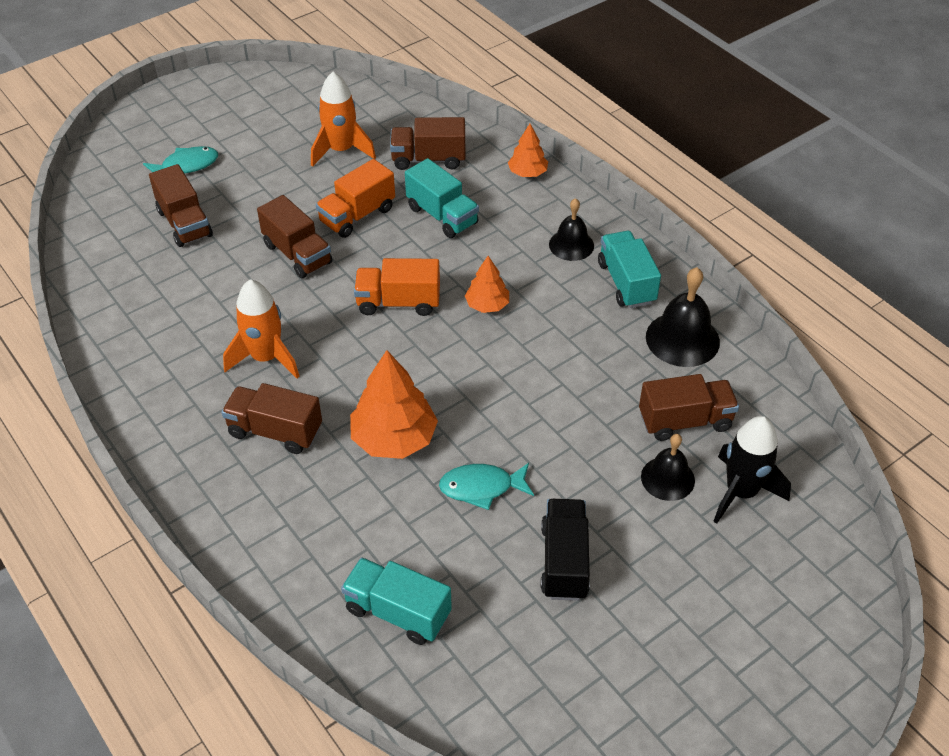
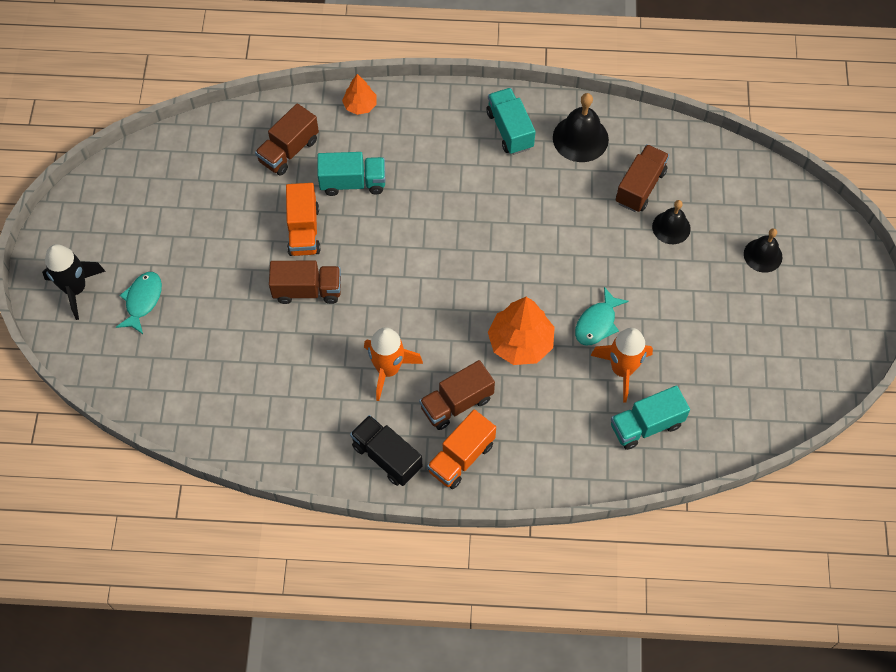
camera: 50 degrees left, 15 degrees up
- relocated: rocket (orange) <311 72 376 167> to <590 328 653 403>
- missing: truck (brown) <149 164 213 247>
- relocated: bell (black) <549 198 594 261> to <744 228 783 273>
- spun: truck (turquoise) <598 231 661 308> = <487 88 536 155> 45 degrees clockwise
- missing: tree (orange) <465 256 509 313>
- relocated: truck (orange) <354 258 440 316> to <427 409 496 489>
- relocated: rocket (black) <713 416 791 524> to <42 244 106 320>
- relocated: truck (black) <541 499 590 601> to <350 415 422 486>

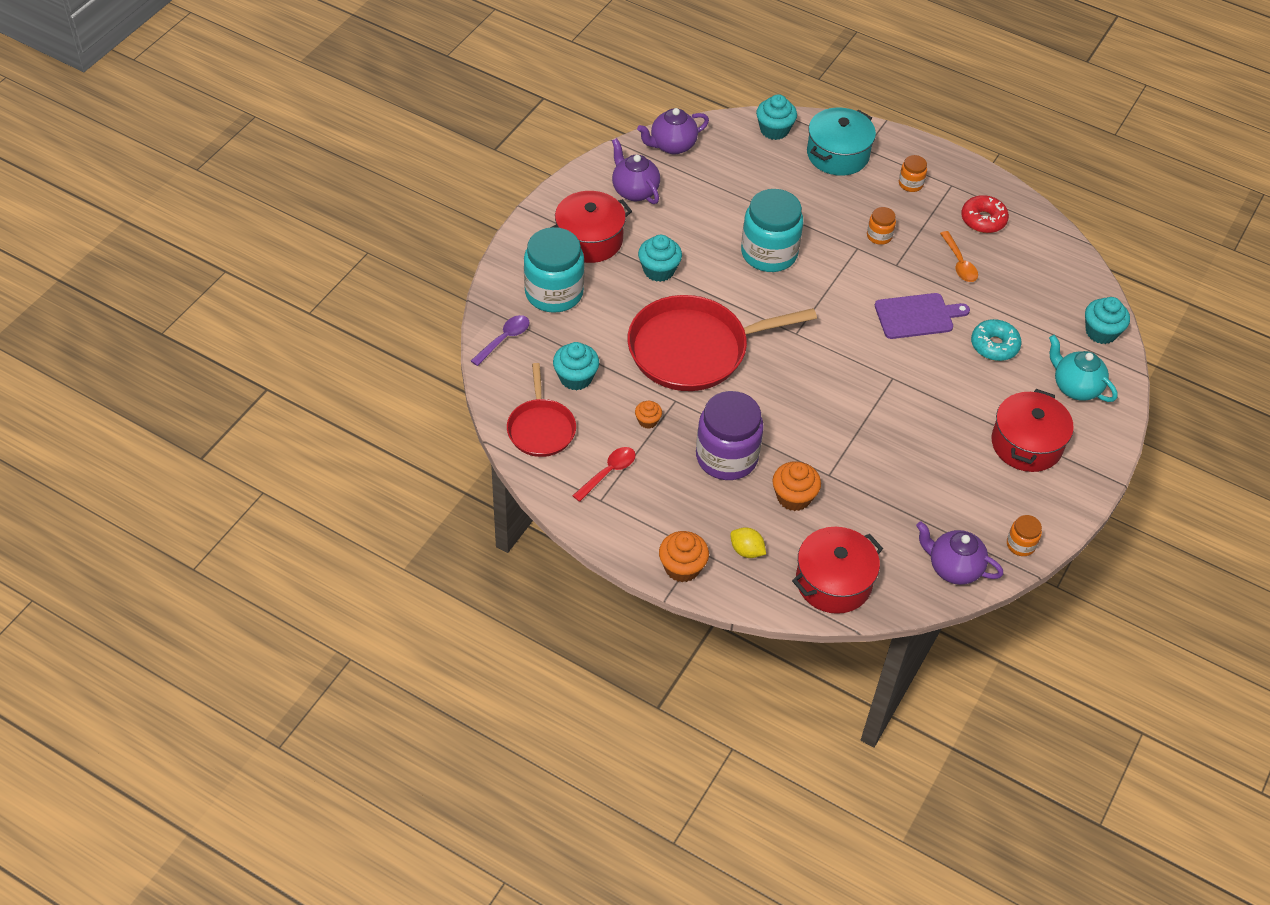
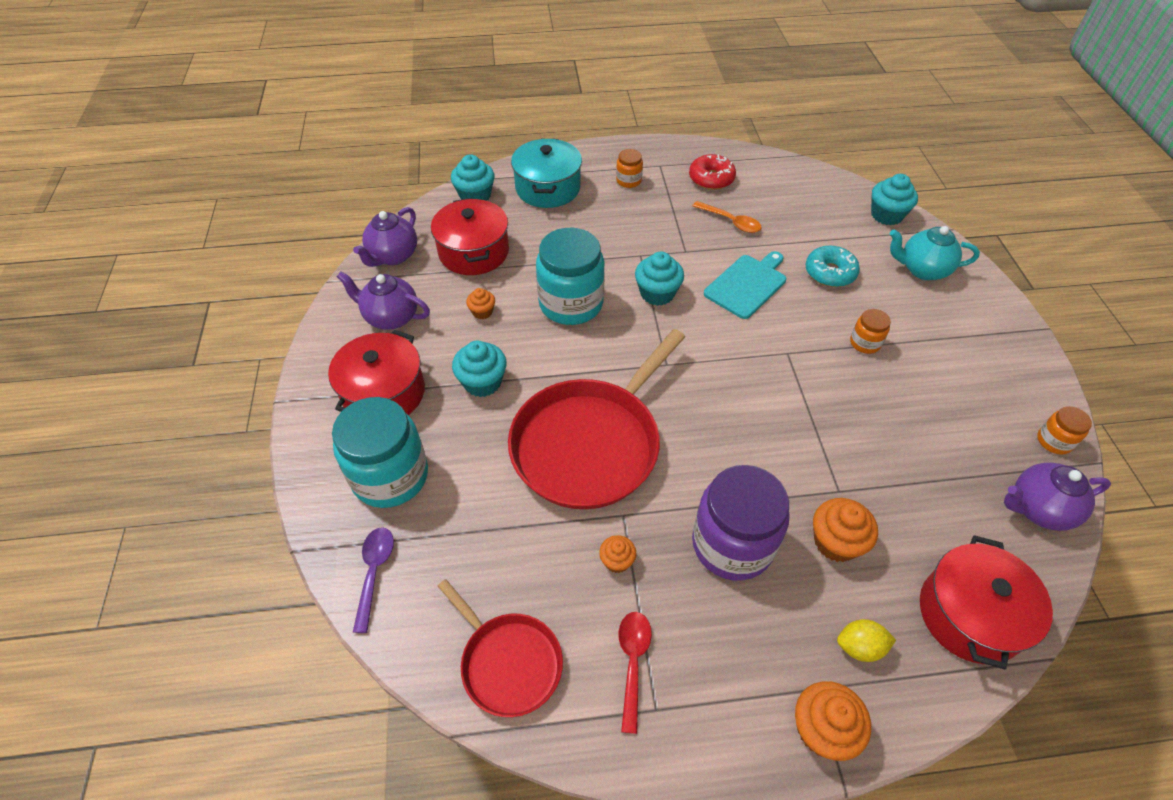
camera: 35 degrees left, 0 degrees up
- relocated: jar (orange) <867 207 896 245> to <850 309 891 354>
- colour: cutting board (purple) <875 293 970 339> to cutting board (turquoise) <704 251 786 319>
- relocated: cupcake (turquoise) <553 342 599 390> to <635 251 684 306>
- relocated: pot (red) <992 389 1074 472> to <431 198 509 275>
- appeared: cupcake (orange) <466 288 495 319>

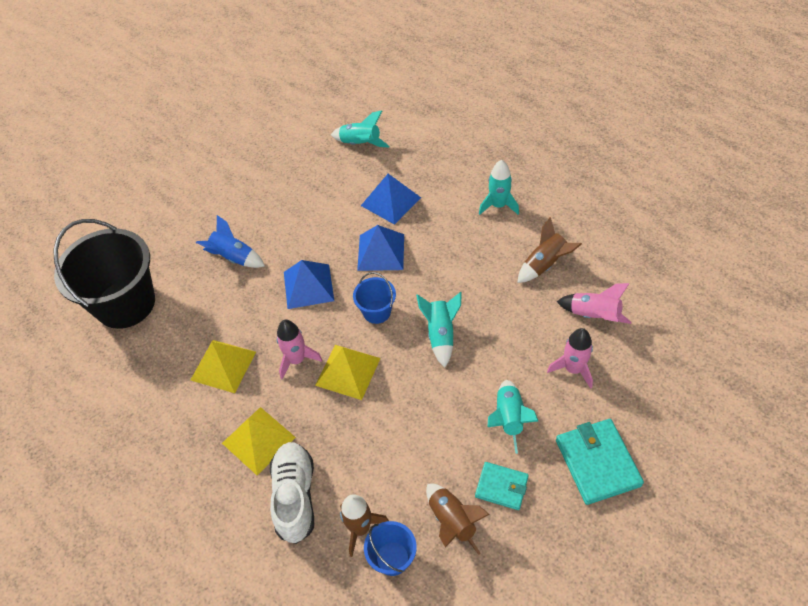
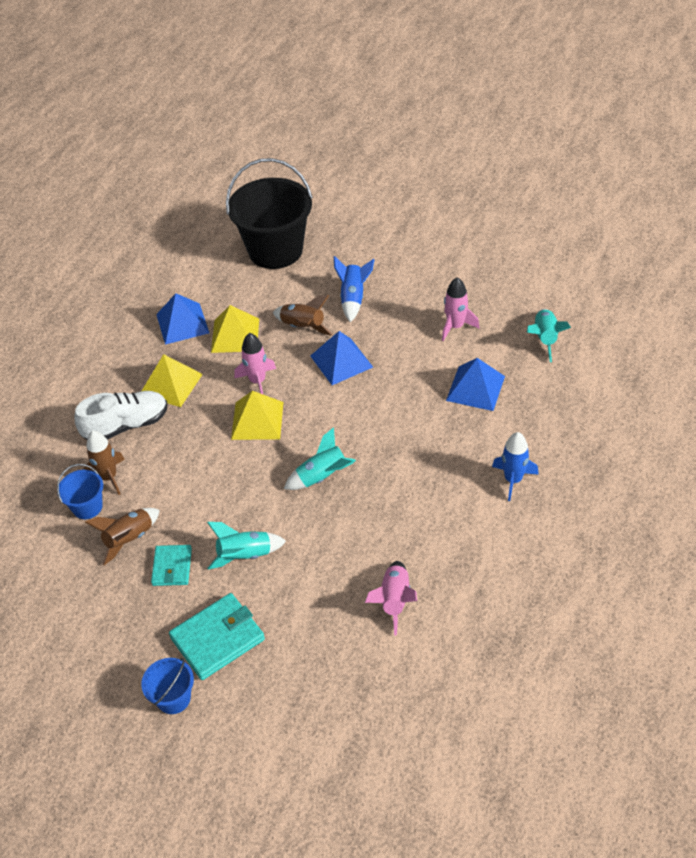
camera: 70 degrees right, 5 degrees down
- colour: rocket (turquoise) <479 160 519 215> to rocket (blue) <492 432 539 501>
- relocated: rocket (brown) <517 217 582 283> to <273 295 333 336>
- relocated: pyramid (blue) <357 225 404 271> to <156 293 209 345>
- relocated: bucket (blue) <353 272 396 324> to <141 658 194 714>
- relocated: rocket (pink) <547 328 593 389> to <442 277 479 341>

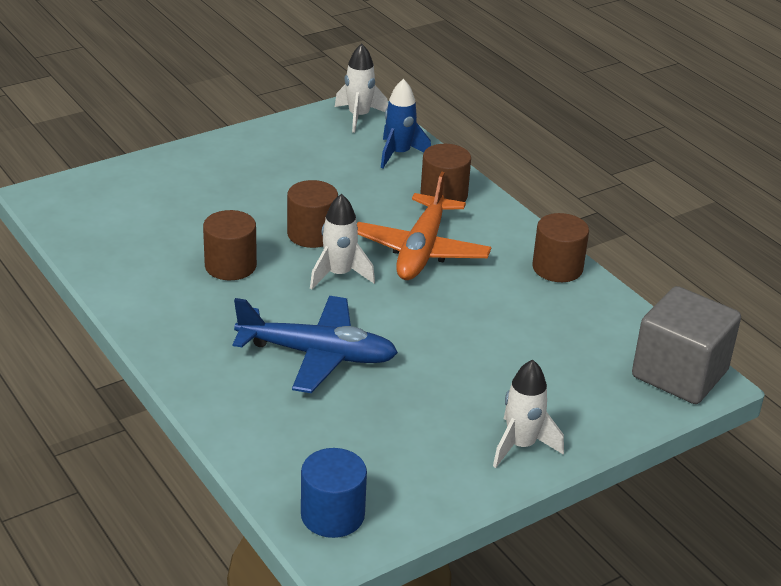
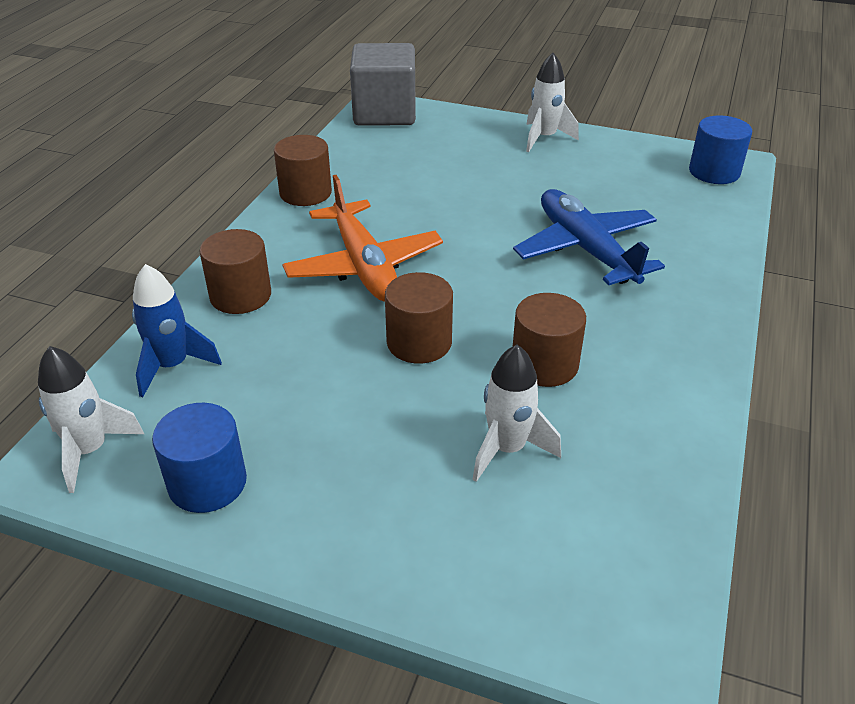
camera: 125 degrees left, 5 degrees up
- spun: plane (orange) <357 172 491 280> = <282 175 443 302> 90 degrees clockwise
- relocated: rocket (white) <310 194 375 290> to <472 345 561 482>
- appeared: cylinder (blue) <152 403 247 513>

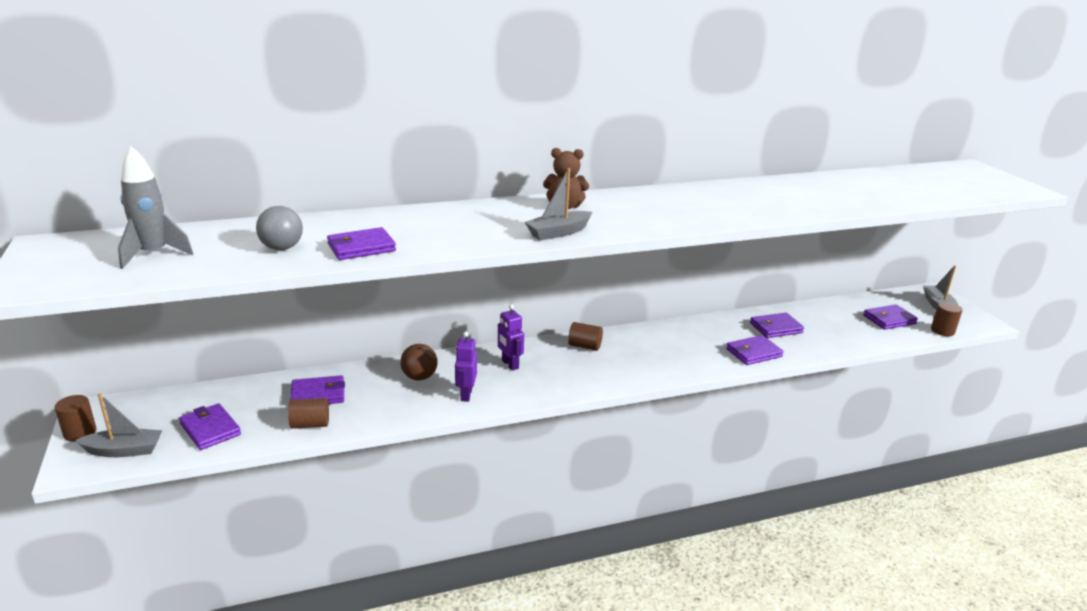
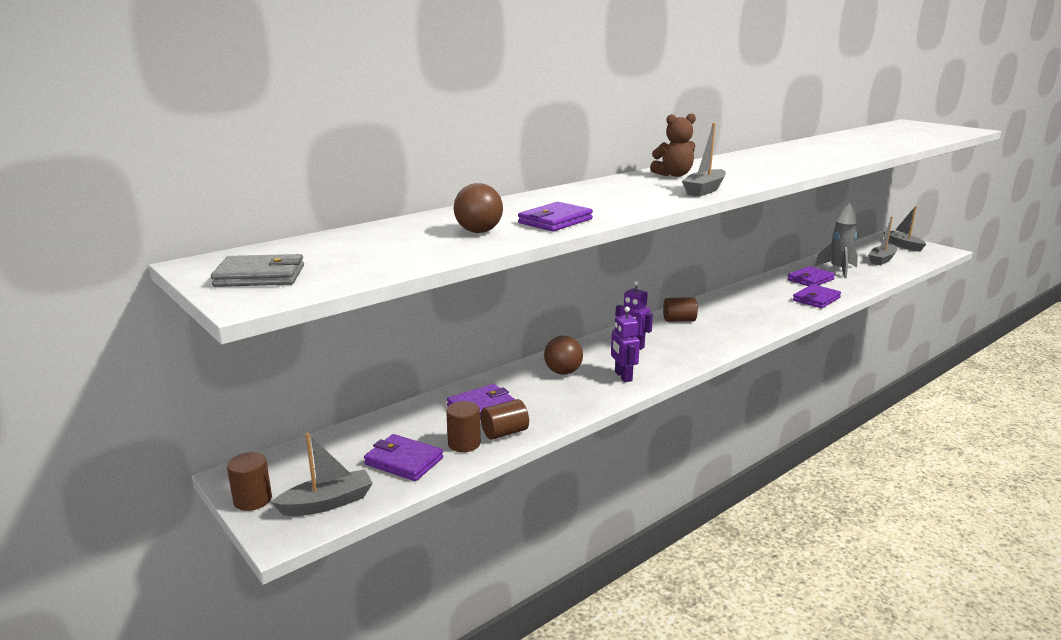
camera: 20 degrees left, 5 degrees down
- relocated: rocket (grey) <118 146 193 269> to <815 203 858 278>
- colour: ball (grey) <256 206 303 250> to ball (brown) <454 183 503 233>
- relocated: cylinder (brown) <931 302 962 336> to <446 401 481 452>
- exchanged: wallet (purple) <863 304 918 330> to boat (grey) <868 216 897 265>
- appeared: wallet (grey) <211 254 304 287>

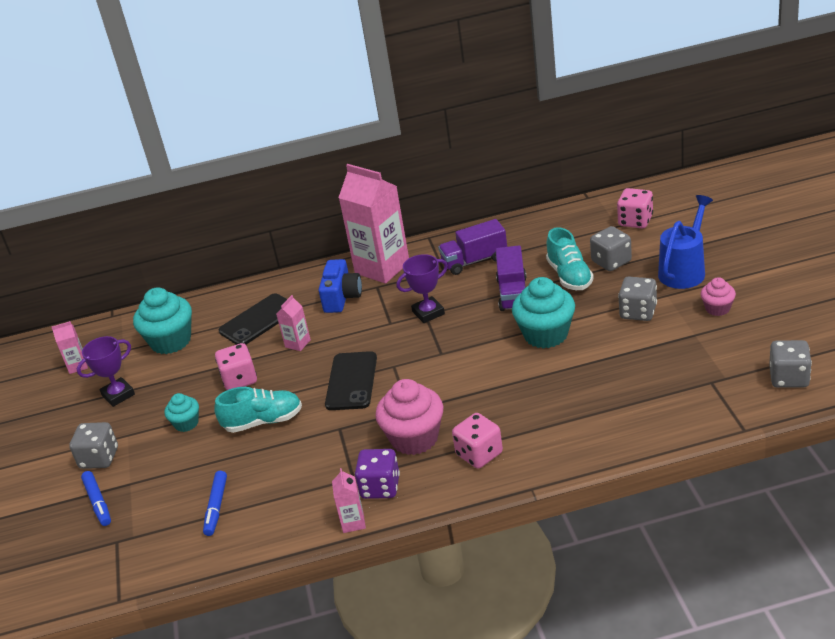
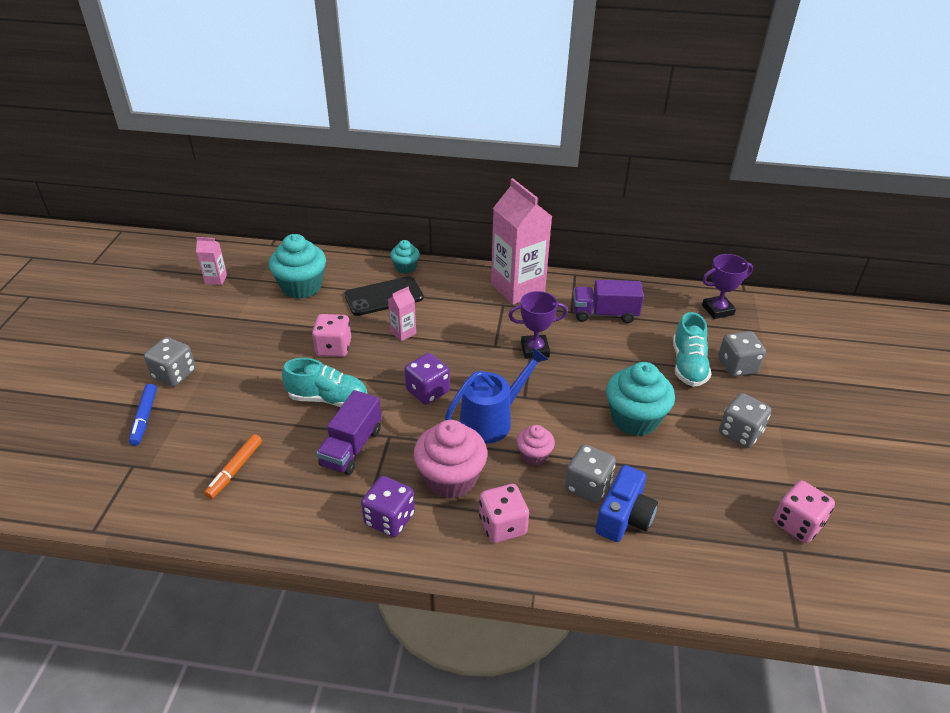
camera: 15 degrees right, 5 degrees up
- relocated: dice (pink) <617 188 653 228> to <773 480 835 543>
- relocated: watering can (blue) <658 195 713 289> to <445 347 549 444>
- relocated: truck (purple) <496 245 527 311> to <316 390 382 475>
- relocated: camera (blue) <318 259 362 313> to <596 465 658 542>
- relocated: cupcake (pink) <701 277 736 316> to <517 425 555 466>
- relocated: trophy (purple) <77 336 135 407> to <702 254 753 319>
- relocated: dice (grey) <769 340 812 388> to <565 444 616 503>
- exchanged: phone (black) <325 351 377 410> to dice (purple) <405 353 450 405>
- relocated: cupcake (turquoise) <165 393 199 432> to <390 240 420 274>
- missing: carton (pink) <332 468 366 533>
- colour: marker (blue) <203 471 227 536> to marker (orange) <204 434 262 499>

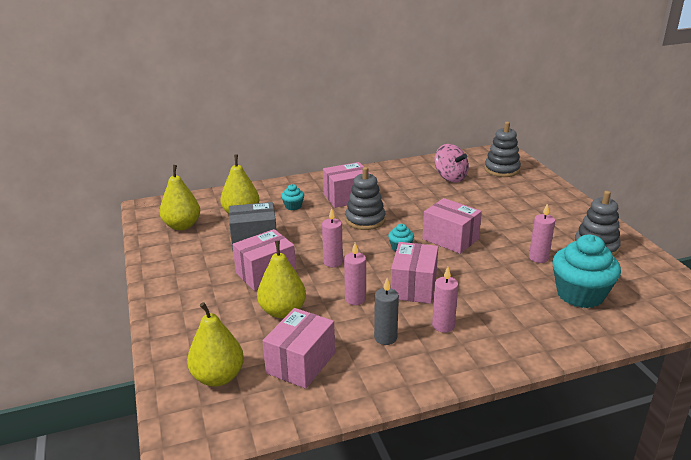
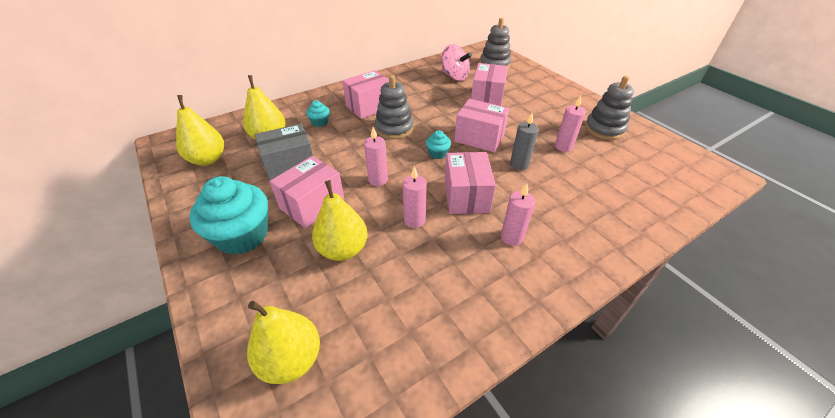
camera: 15 degrees left, 15 degrees up
- relocated: cupcake (turquoise) <552 235 621 308> to <189 176 268 255>
- relocated: candle (grey) <374 278 399 345> to <510 113 539 170>
- relocated: box (pink) <263 308 335 389> to <471 63 508 106>

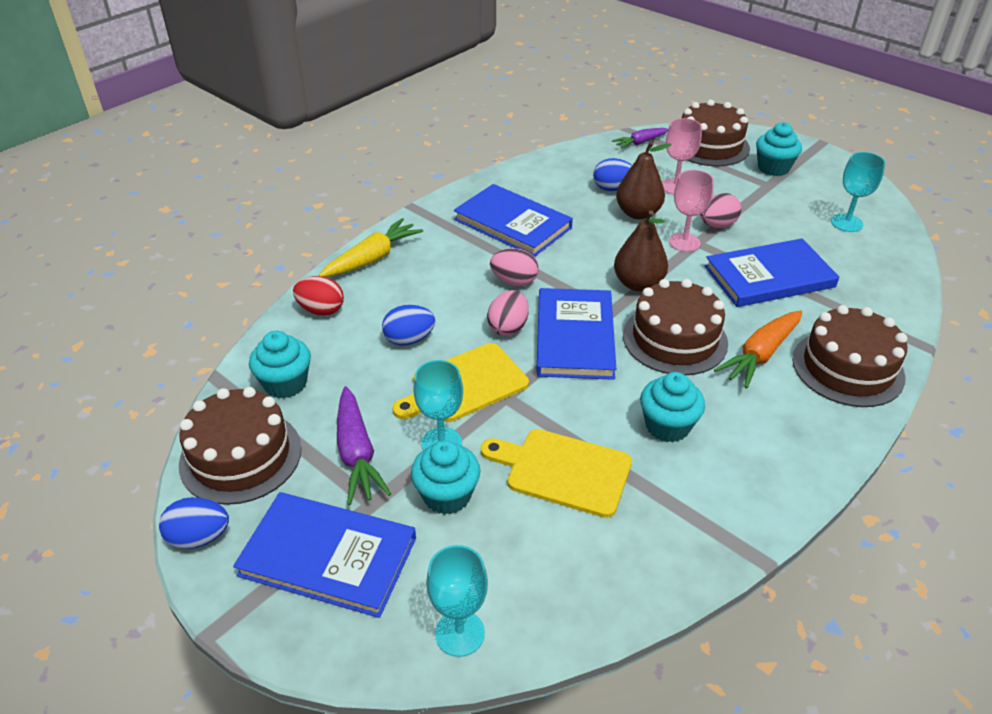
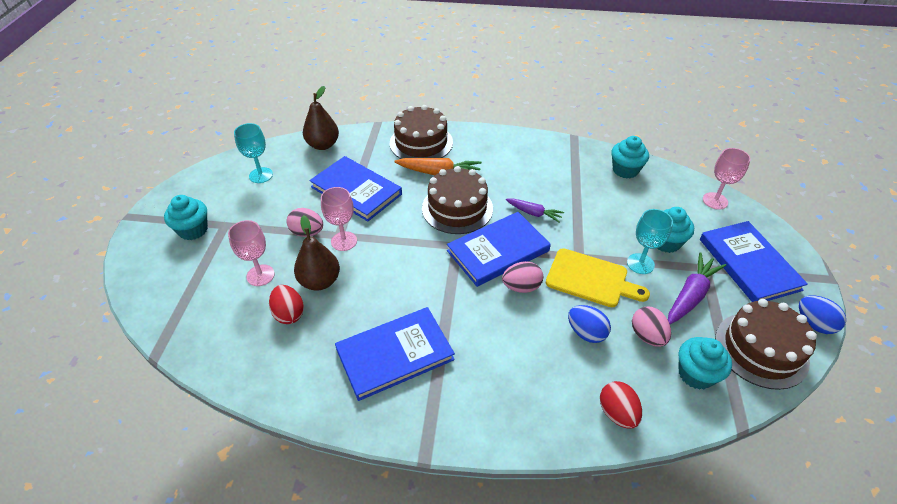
camera: 125 degrees left, 5 degrees up
- missing: cake (brown) <682 100 750 166>
- relocated: carrot (purple) <612 128 668 149> to <506 198 564 223>
- colour: egg (blue) <593 158 632 191> to egg (red) <269 285 304 324>
- spun: book (blue) <454 184 573 257> = <335 307 455 401> 60 degrees clockwise
- relocated: pear (brown) <614 210 668 292> to <303 86 339 150>
- missing: carrot (yellow) <319 218 423 277>
- relocated: egg (pink) <490 248 539 286> to <632 307 671 347>
- relocated: cupcake (turquoise) <640 372 705 443> to <611 136 649 178>
- missing: cutting board (yellow) <481 429 632 518>
- colour: goblet (turquoise) <426 545 488 657> to goblet (pink) <703 148 750 210>

